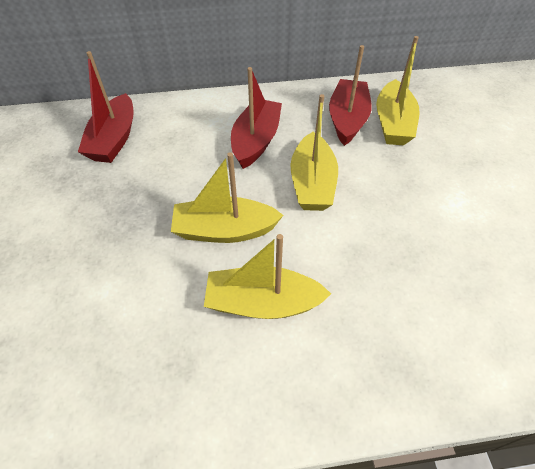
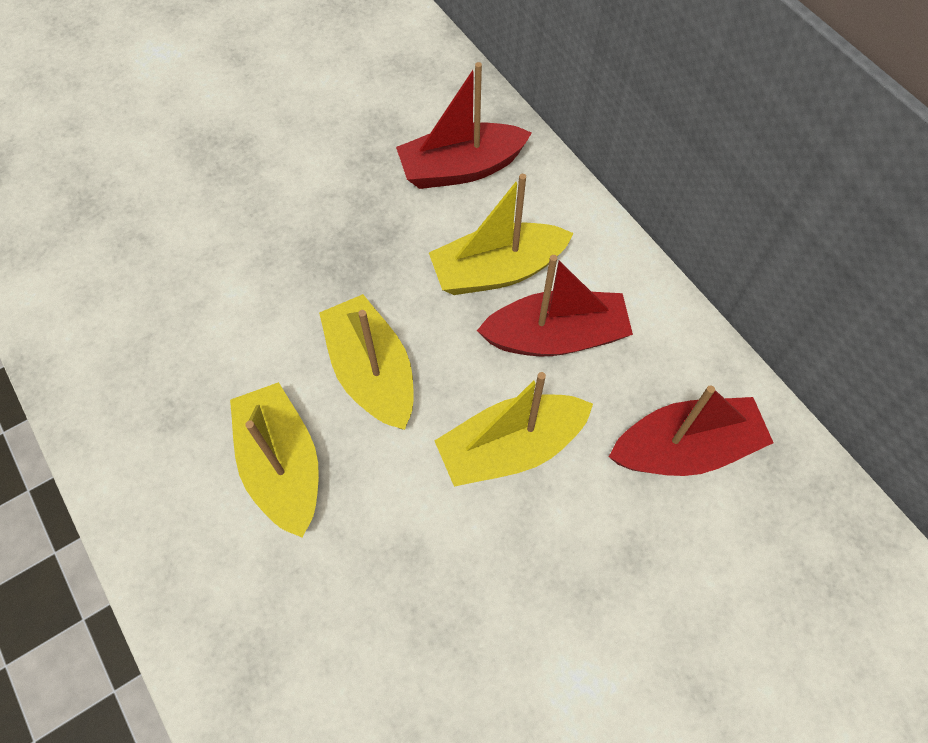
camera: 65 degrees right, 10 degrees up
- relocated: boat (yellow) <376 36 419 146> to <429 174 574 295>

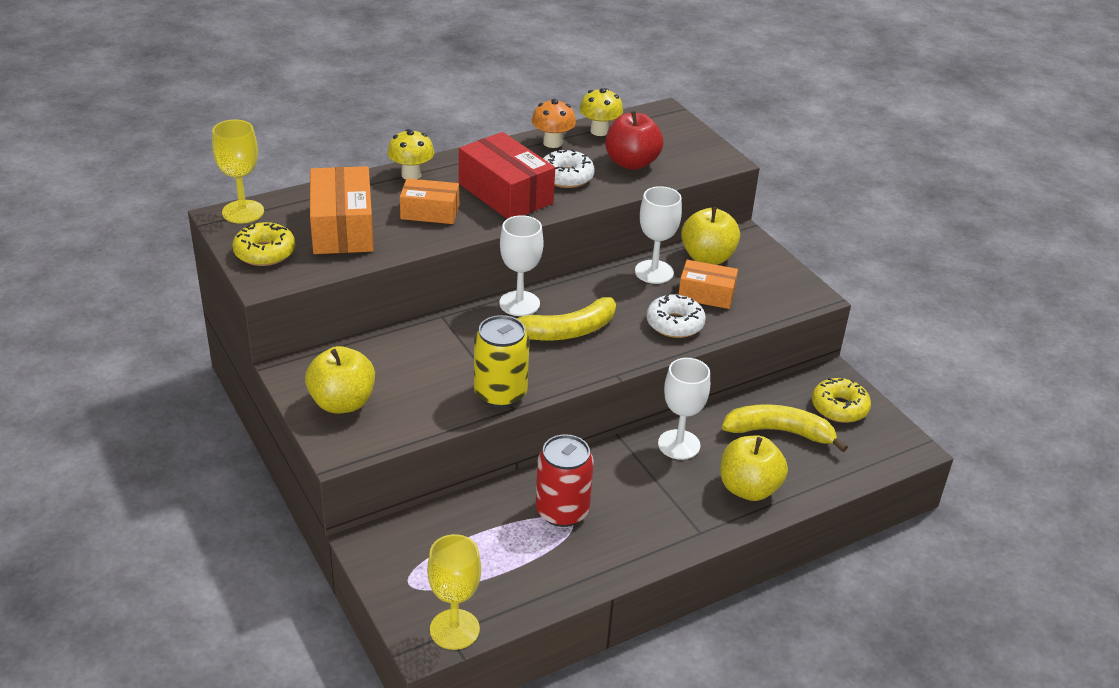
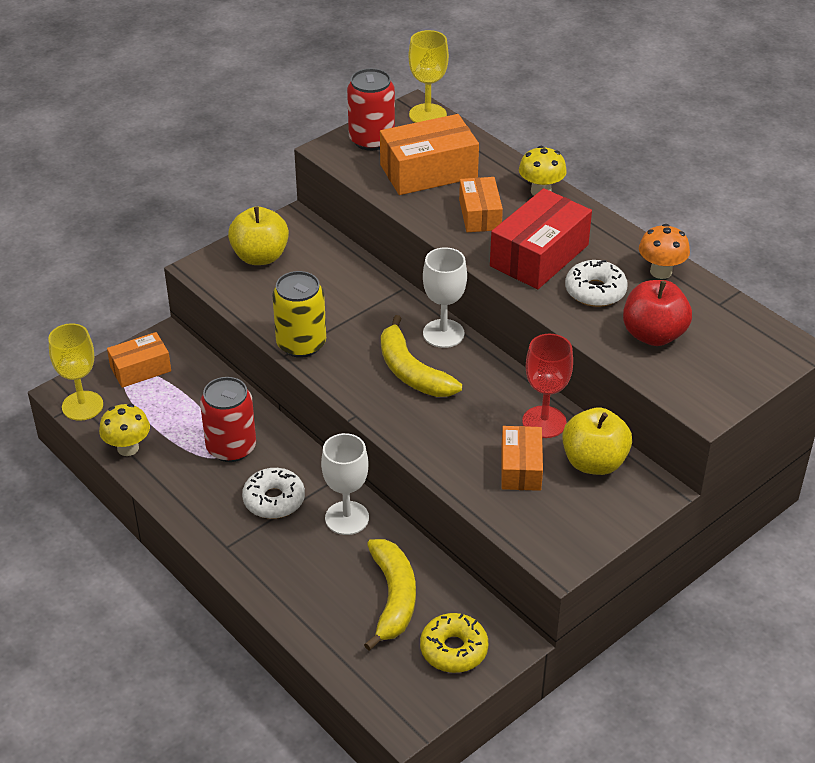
camera: 80 degrees right, 5 degrees up
- relocated: mushroom (yellow) <580 88 623 136> to <99 404 150 456>
- colour: goblet (white) <635 186 682 284> to goblet (red) <522 334 573 438>
- exchanged: donut (yellow) <232 222 296 266> to can (red) <347 68 395 151>
- relocated: donut (white) <646 294 706 338> to <242 468 305 519>
- missing: apple (yellow) <720 436 788 501>
- appeared: box (orange) <107 332 171 388>

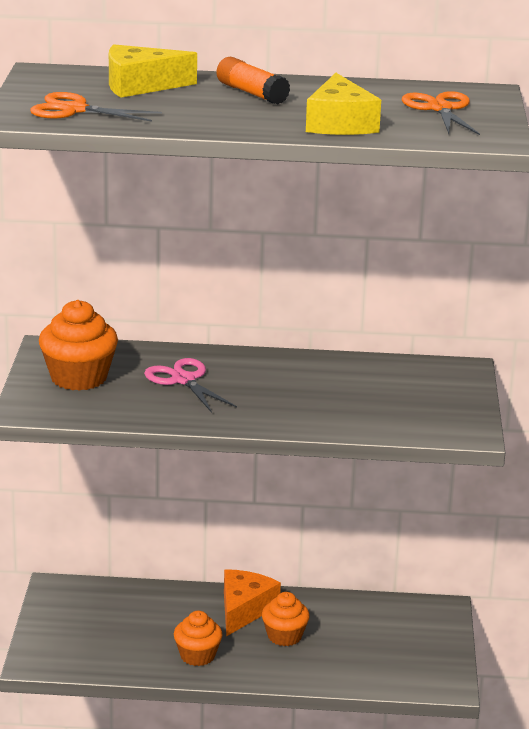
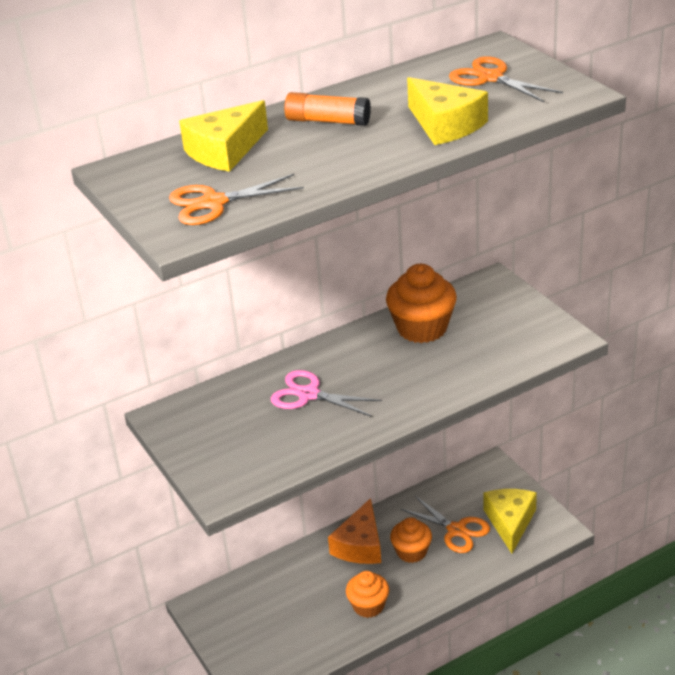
camera: 30 degrees left, 10 degrees up
- relocated: cupcake (orange) <39 300 118 391> to <386 264 457 343>
- spun: cheese (orange) <224 569 281 636> = <328 498 381 564> 150 degrees counterclockwise
- appeared: cheese (yellow) <483 489 537 554>
- appeared: scissors (orange) <401 496 490 553>

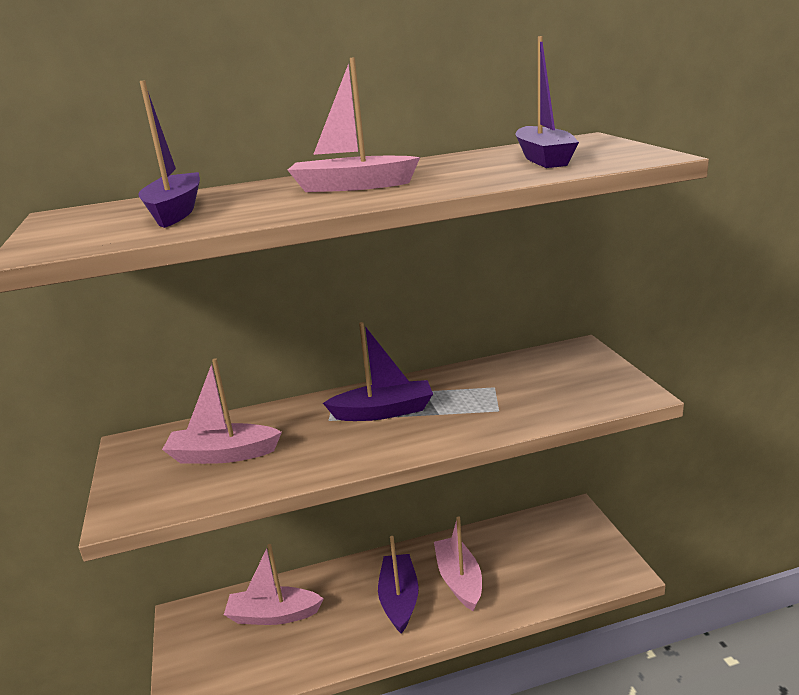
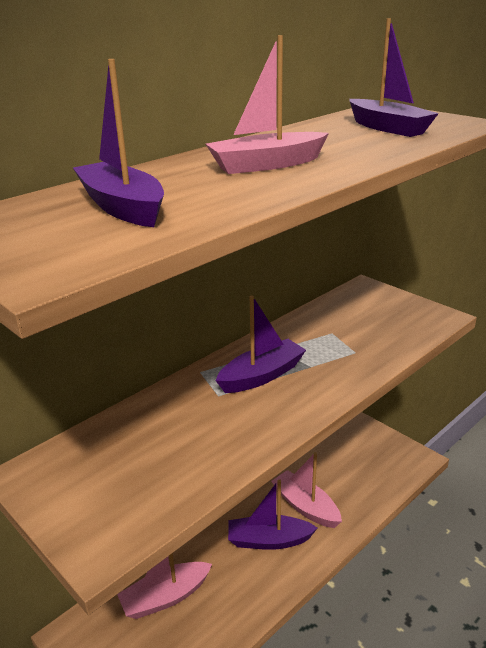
camera: 30 degrees left, 5 degrees up
- missing: boat (pink) <162 358 282 464>
- spun: boat (purple) <378 536 419 634> = <228 479 317 550> 60 degrees counterclockwise

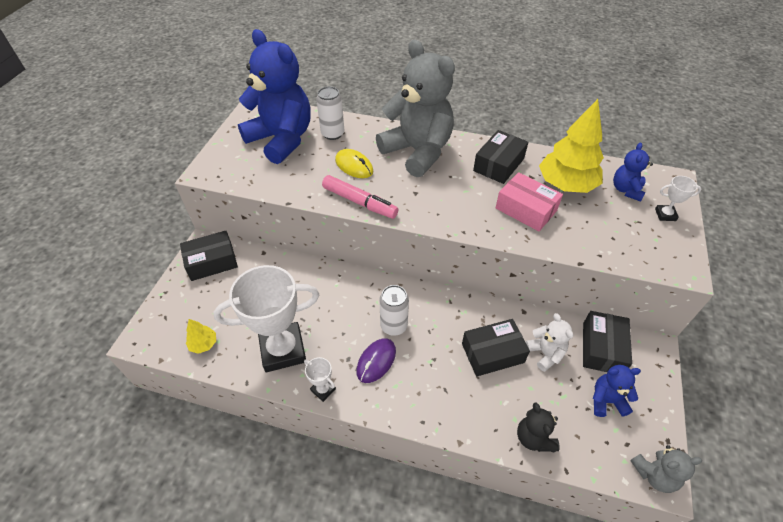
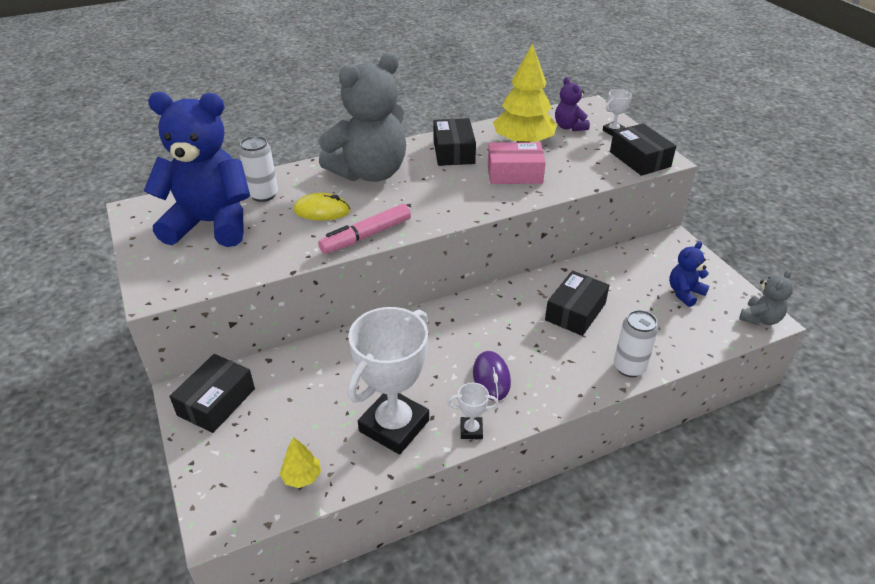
camera: 40 degrees left, 10 degrees down
- spun: teddy bear (grey) <376 40 455 177> = <319 53 406 182> 135 degrees clockwise
- colour: teddy bear (blue) <613 143 653 202> to teddy bear (purple) <555 77 590 131>
- spun: marker (pink) <322 175 399 219> = <318 204 411 254> 150 degrees clockwise
- relocated: can (white) <379 285 409 336> to <614 310 658 377>
- relocated: box (black) <583 311 632 372> to <610 123 676 176>
- missing: teddy bear (white) <525 313 573 372>
- missing: teddy bear (black) <517 402 560 452>

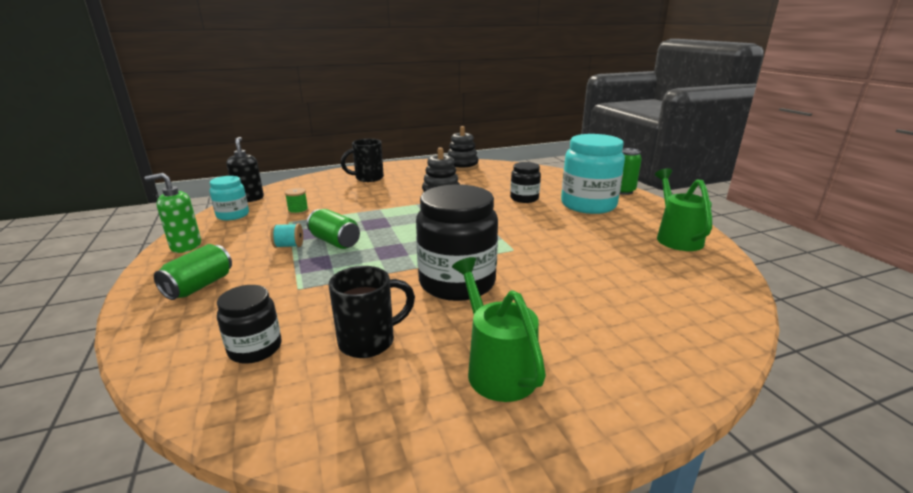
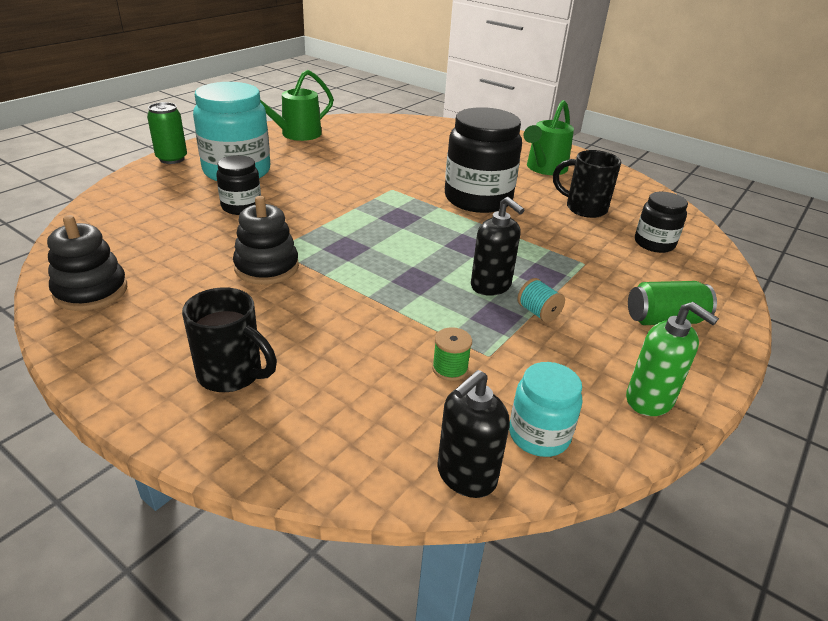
camera: 125 degrees left, 10 degrees up
- exchanged: can (green) <307 209 360 249> to soap dispenser (black) <471 197 524 296>

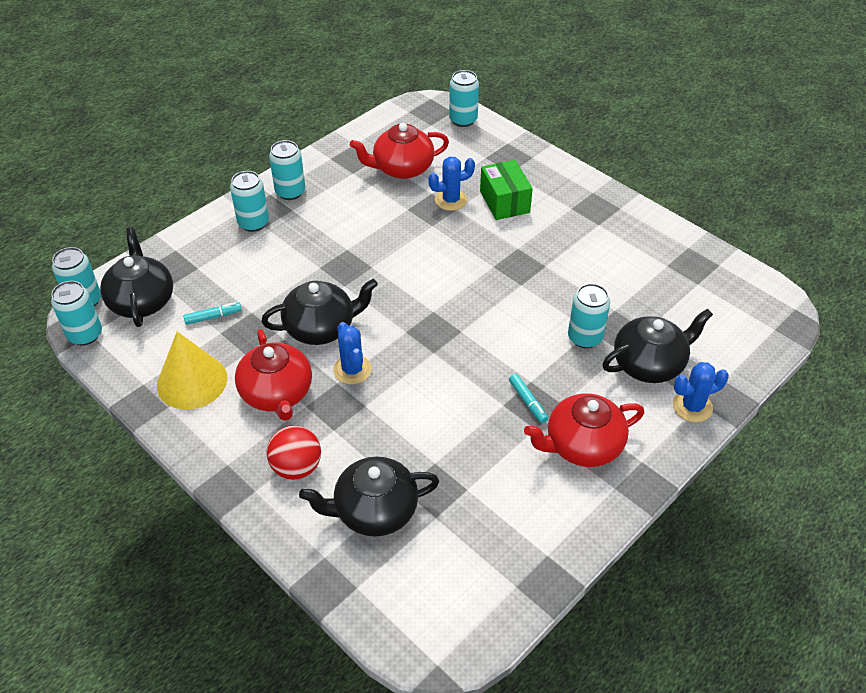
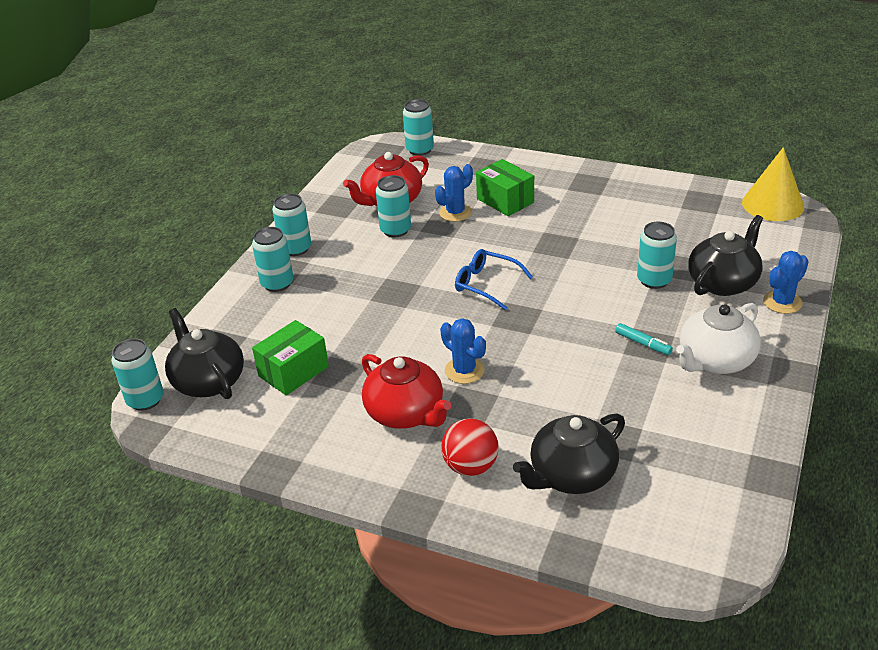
camera: 20 degrees left, 10 degrees down
- missing: teapot (black) <261 279 378 345>
- relocated: can (turquoise) <51 281 102 345> to <376 175 411 237>
- exchanged: marker (turquoise) <183 302 242 325> to box (green) <252 320 329 395>
- relocated: cone (yellow) <157 331 227 410> to <742 147 804 221>
- colour: teapot (red) <524 393 644 467> to teapot (white) <676 303 761 374>
- appeared: glasses (blue) <455 249 533 310>

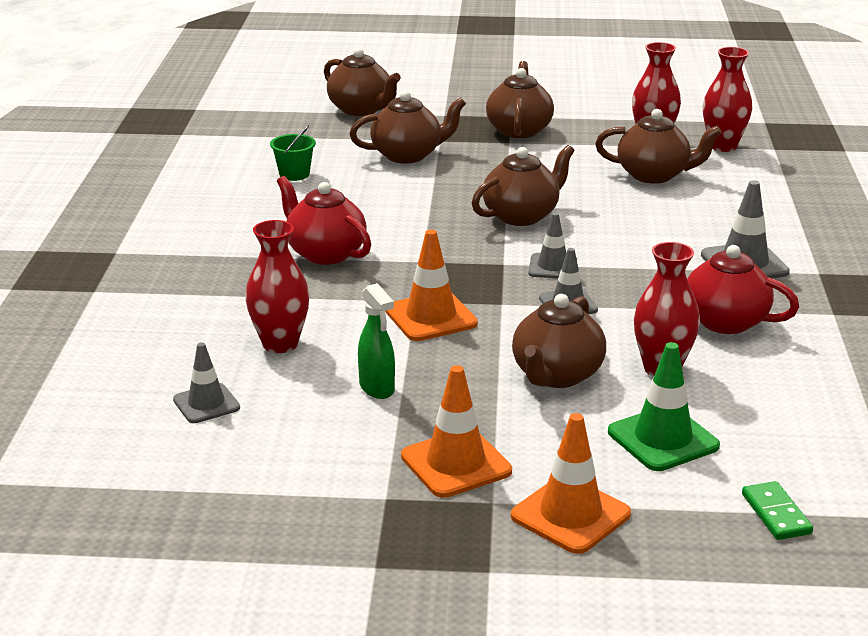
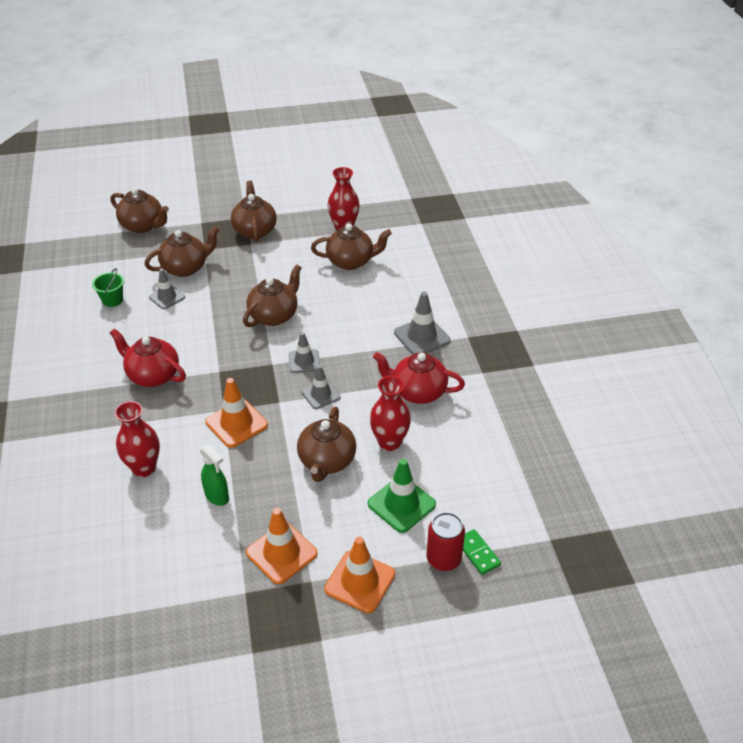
camera: 15 degrees left, 15 degrees up
- missing: vase (red) <703 47 752 152>
- relocated: traffic cone (grey) <173 342 240 423> to <149 268 185 309>
- appeared: can (red) <426 512 465 571>

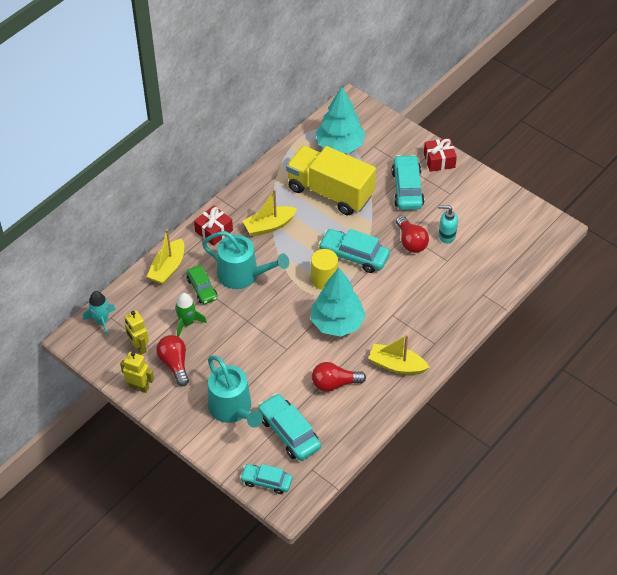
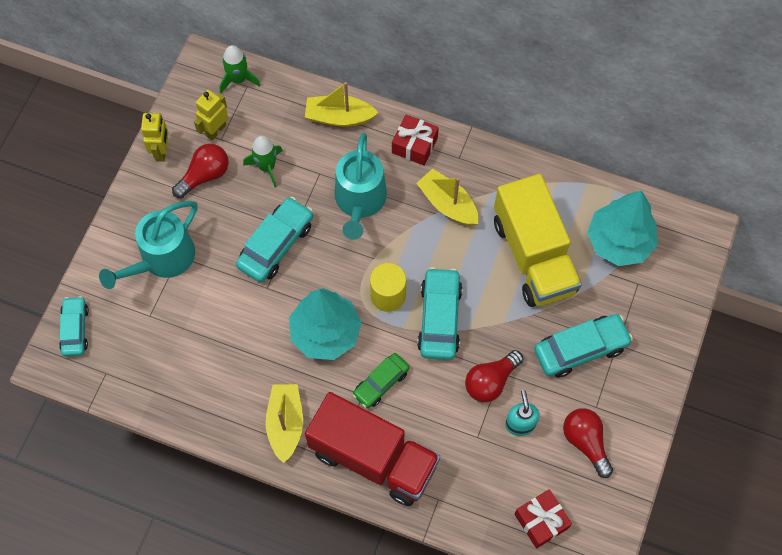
camera: 70 degrees right, 15 degrees up
- relocated: gift (red) <424 138 457 172> to <514 489 572 549>
- spun: truck (yellow) <286 146 376 215> = <494 174 582 307> 150 degrees clockwise
- relocated: car (green) <186 265 217 304> to <352 353 409 408>
- colour: rocket (turquoise) <83 291 116 336> to rocket (green) <219 45 261 93>
- relocated: light bulb (red) <312 362 366 392> to <563 408 613 478>
- relocated: car (turquoise) <258 393 321 461> to <236 197 313 283>
- appeared: truck (red) <305 392 440 506>

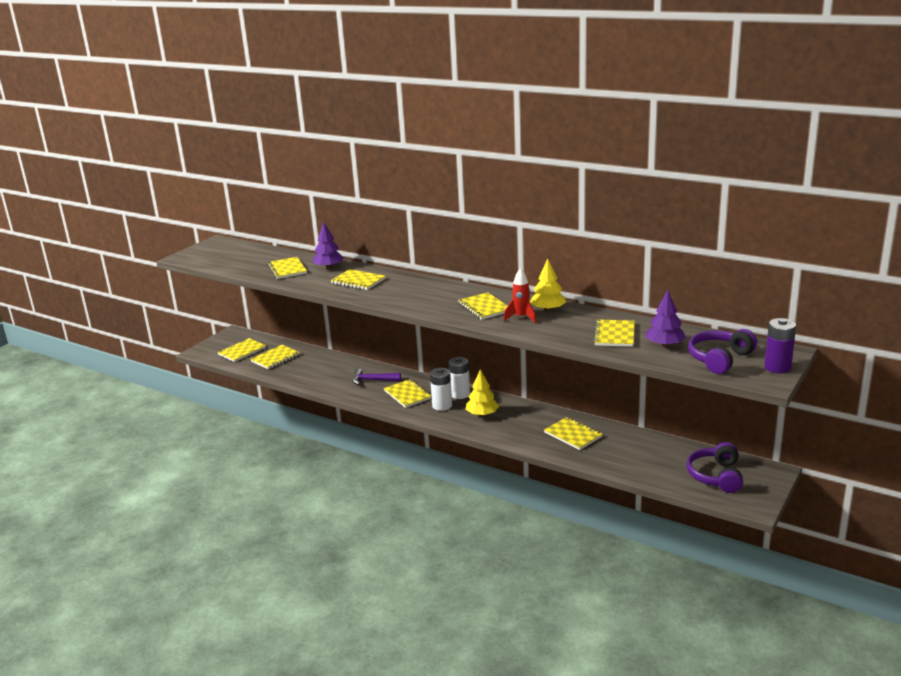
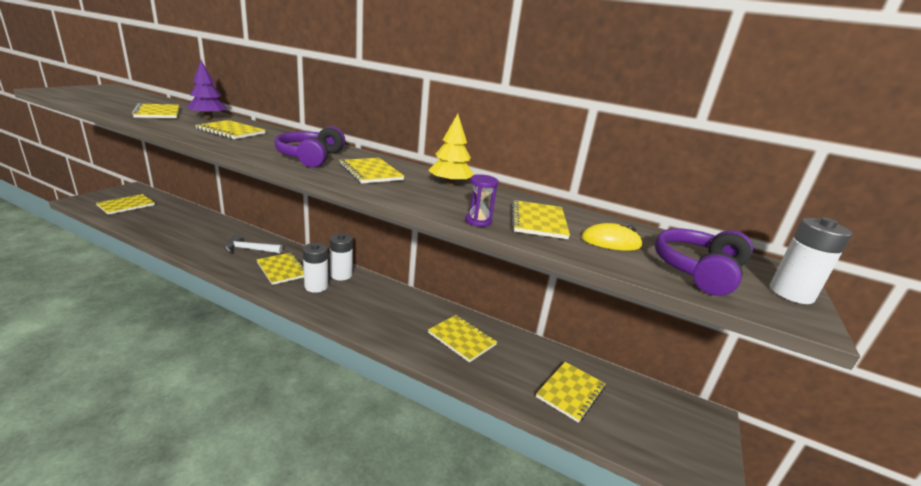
camera: 10 degrees left, 0 degrees up
- missing: rocket (red) <504 268 536 323>
- exchanged: tree (purple) <645 290 686 347> to mouse (yellow) <582 223 643 251>
- colour: battery (purple) <764 318 796 373> to battery (white) <770 218 852 304>
- relocated: notebook (yellow) <251 345 300 369> to <536 362 606 423>
- colour: hammer (purple) <352 368 401 385> to hammer (white) <225 235 283 254>
- missing: tree (yellow) <466 369 499 416>
- relocated: headphones (purple) <687 442 743 493> to <274 126 345 168>
- appeared: hourglass (purple) <465 174 499 227>

